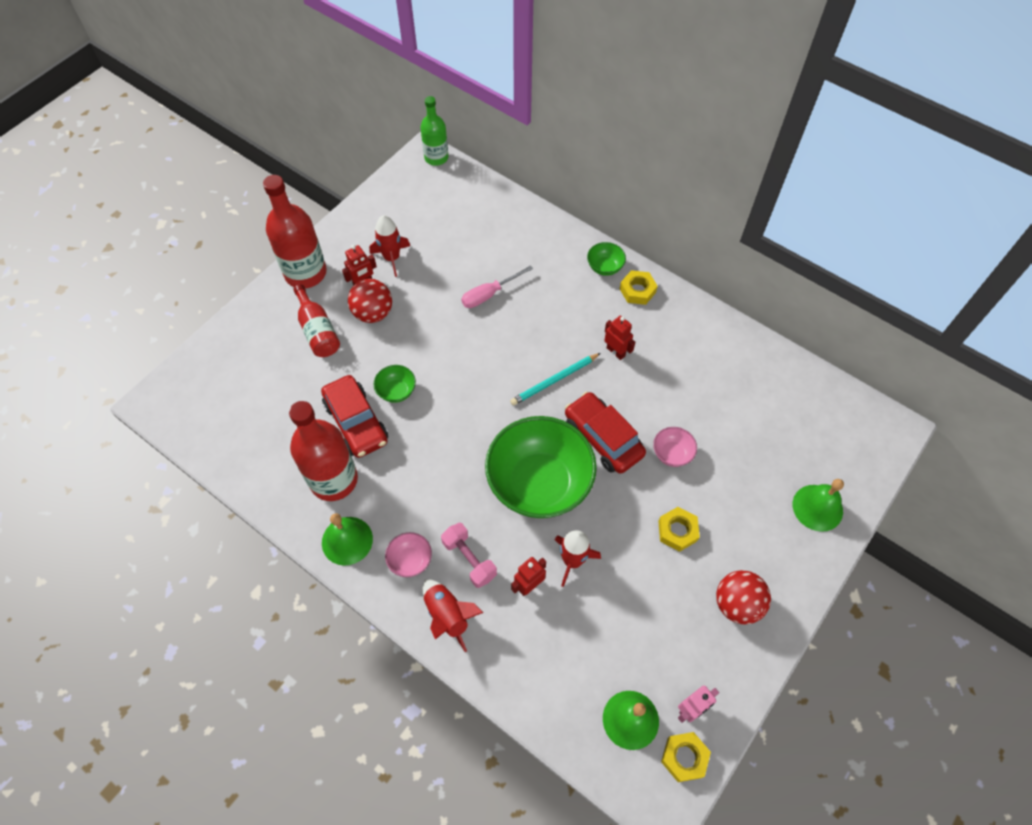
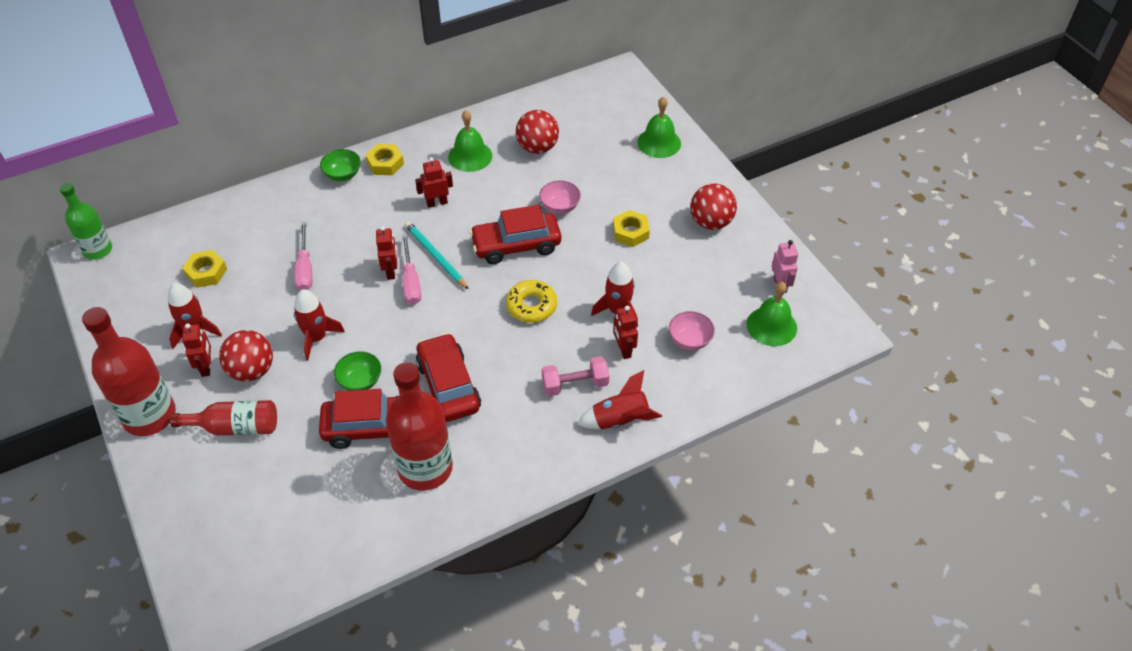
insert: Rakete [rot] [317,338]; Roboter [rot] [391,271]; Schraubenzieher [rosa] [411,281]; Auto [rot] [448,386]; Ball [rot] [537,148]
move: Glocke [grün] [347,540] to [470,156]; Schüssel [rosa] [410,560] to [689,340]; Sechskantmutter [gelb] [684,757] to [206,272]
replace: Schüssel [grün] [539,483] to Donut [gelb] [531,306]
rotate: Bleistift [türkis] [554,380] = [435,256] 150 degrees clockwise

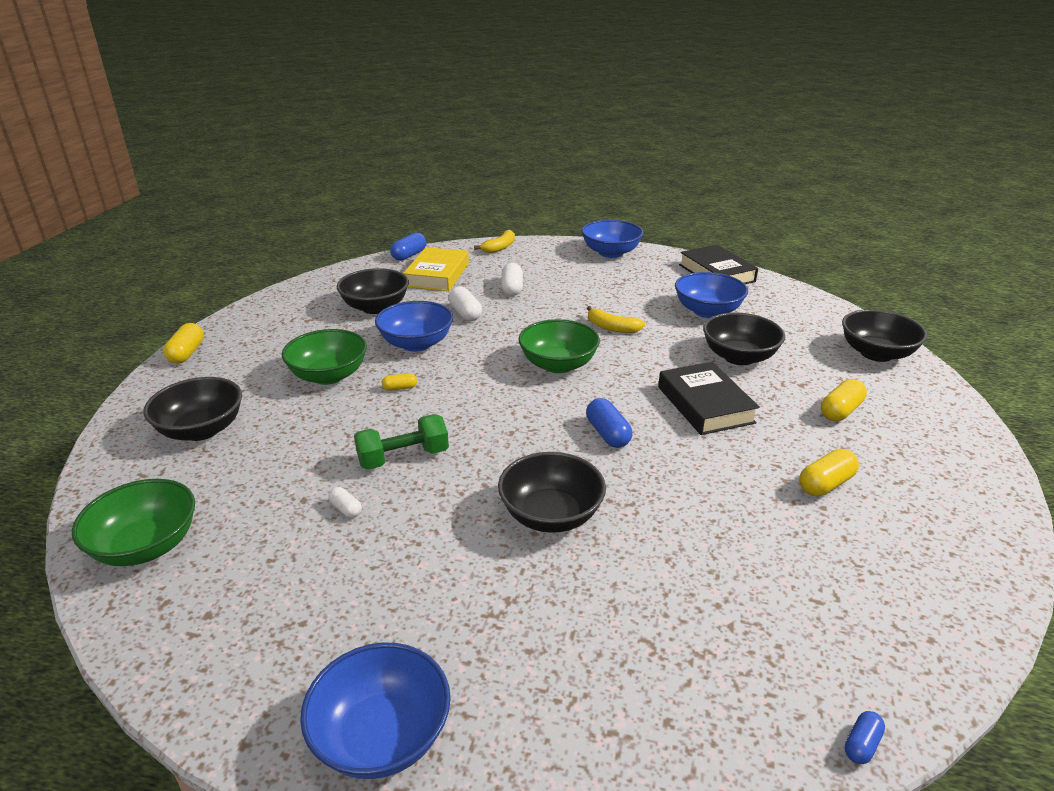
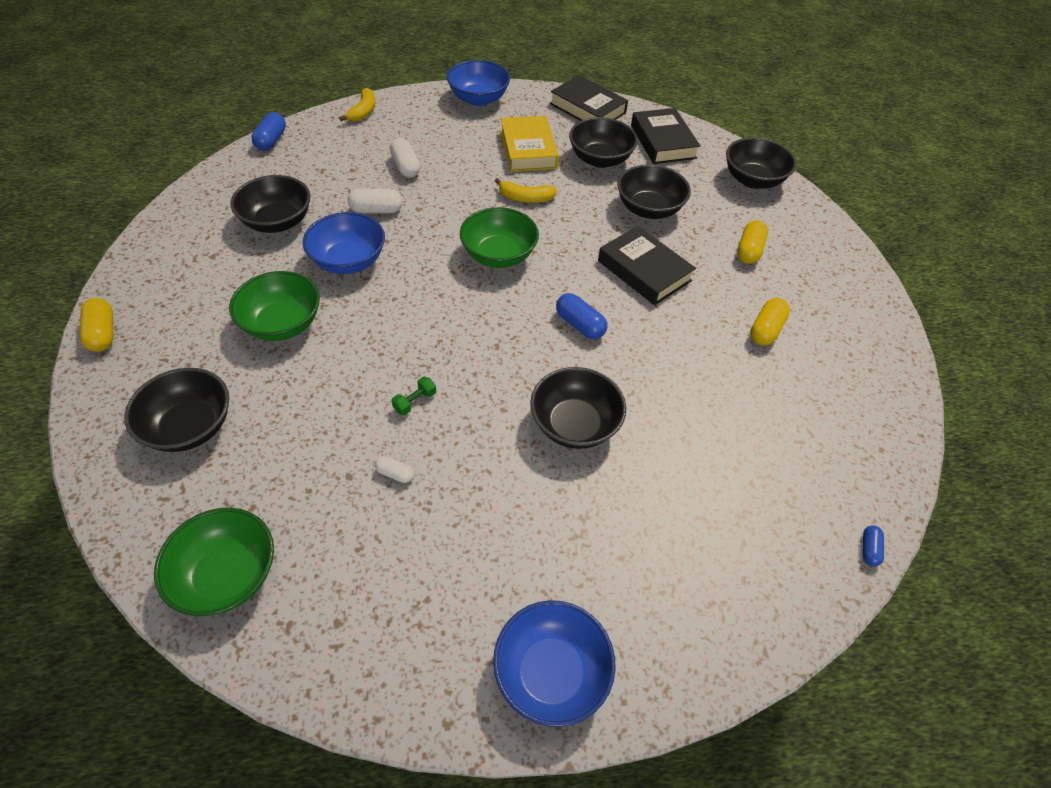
delete: Kapsel [gelb] [400,388]
insert: Buch [schwarz] [663,142]
move: Buch [gelb] [437,275] to [528,149]
recolor: Schüssel [blau] [707,311] to Schüssel [schwarz] [600,159]
rotate: Kapsel [weiß] [465,313] = [376,210] 45 degrees counterclockwise
resize: Hantel [grün] [403,457] = [415,401] x0.53

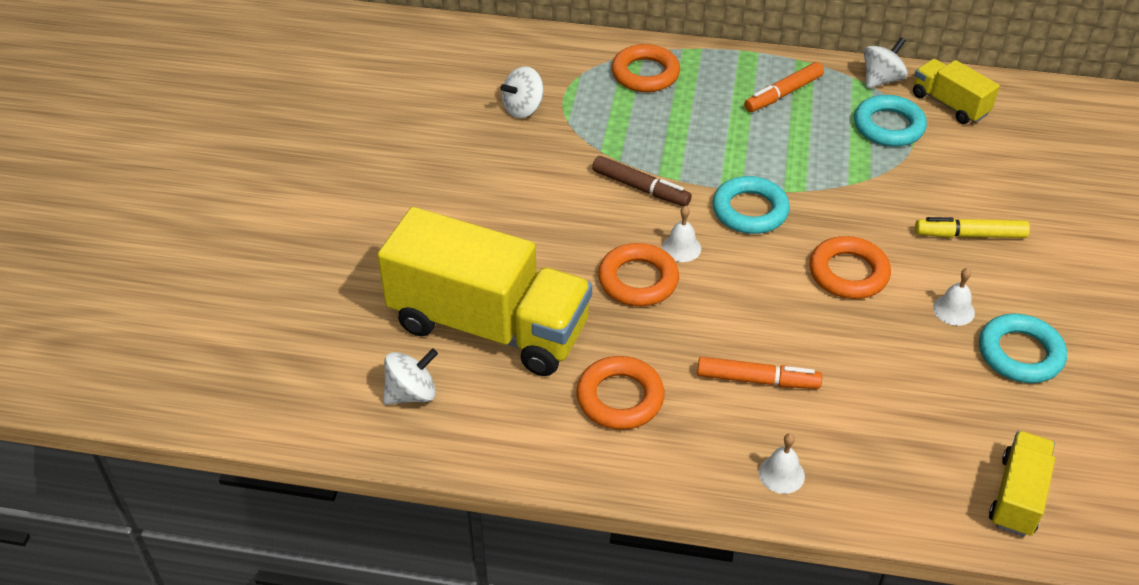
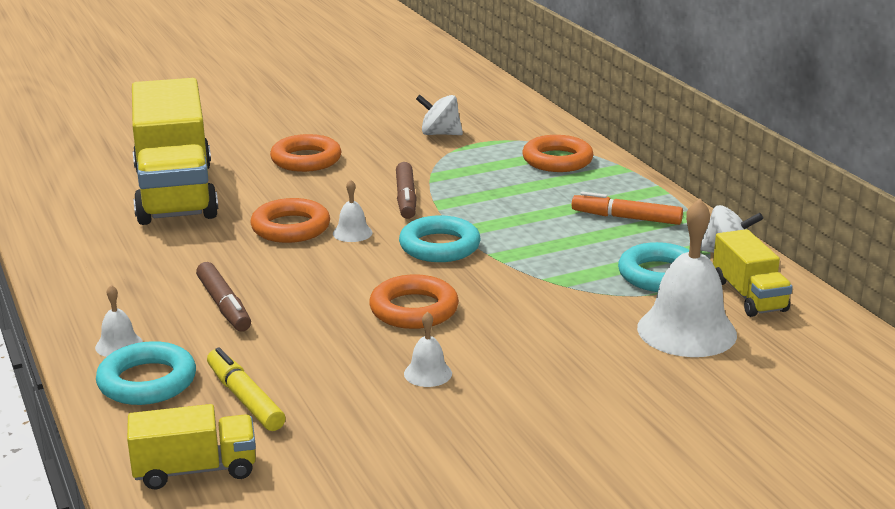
delete: Kreisel [weiß] [411,393]
insert: Glocke [weiß] [686,331]
move: Ring [orange] [620,398] to [306,160]; Filzstift [gelb] [969,235] to [245,398]; Ring [türkis] [1020,354] to [147,381]
recolor: Filzstift [orange] [757,380] to Filzstift [braun] [224,305]
rotate: Lastwagen [gelb] [949,104] = [748,296] 150 degrees clockwise

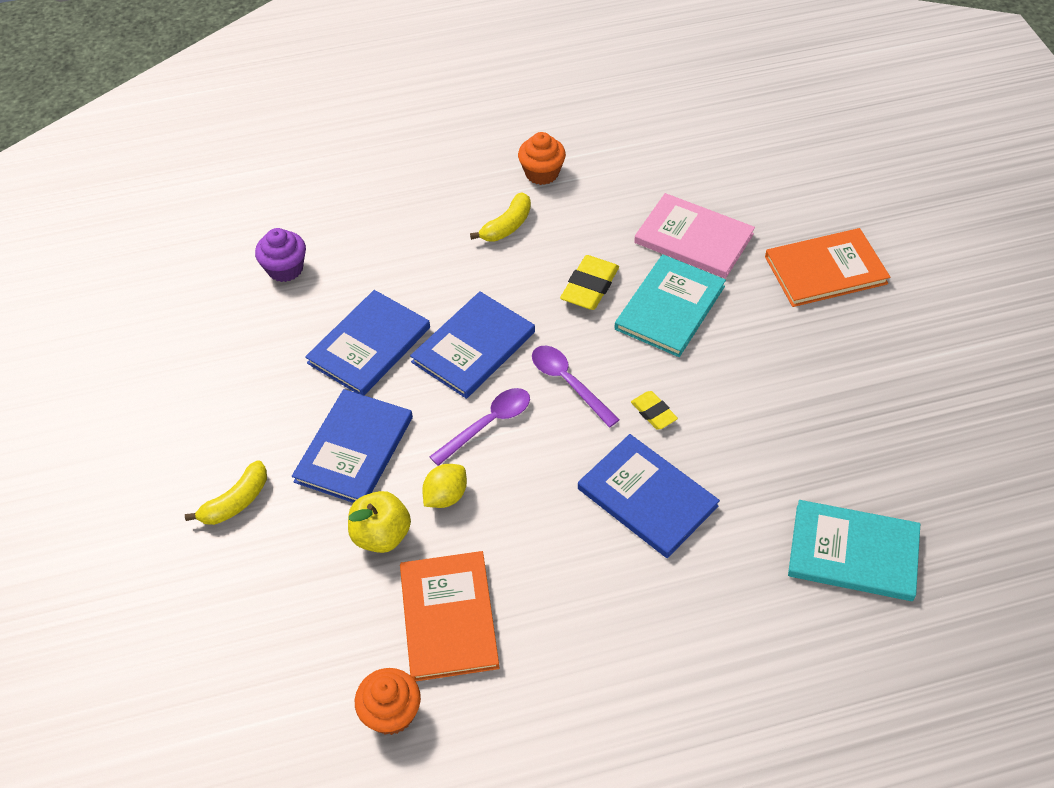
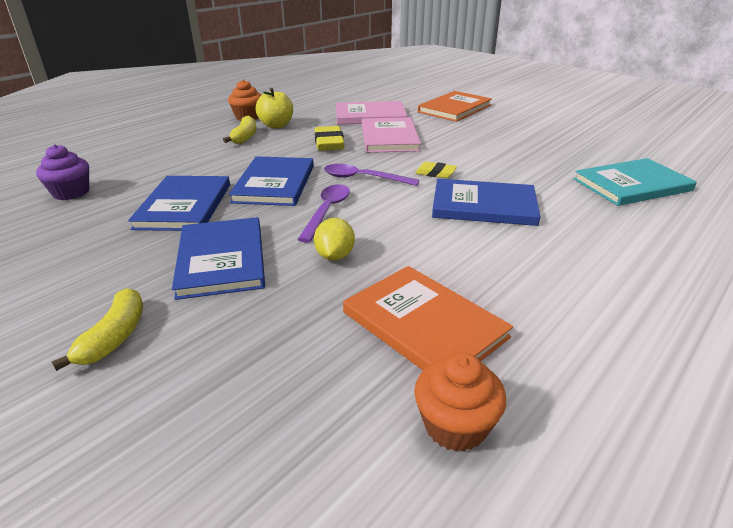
move: Apfel [gelb] [381,535] to [276,125]
recolor: Buch [türkis] [669,307] to Buch [rosa] [389,138]

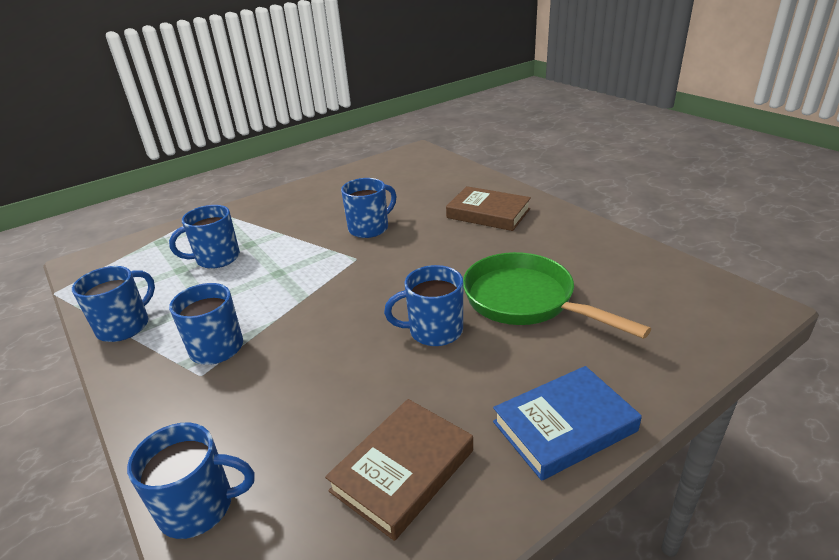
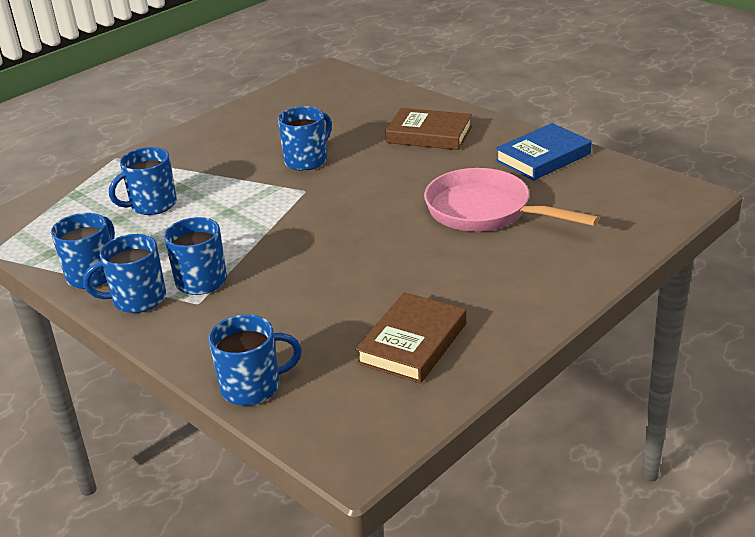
move: Tasse [blau] [434,331] to [138,299]; Buch [blau] [564,426] to [543,157]
recolor: Pfanne [grün] [525,301] to Pfanne [rosa] [485,212]

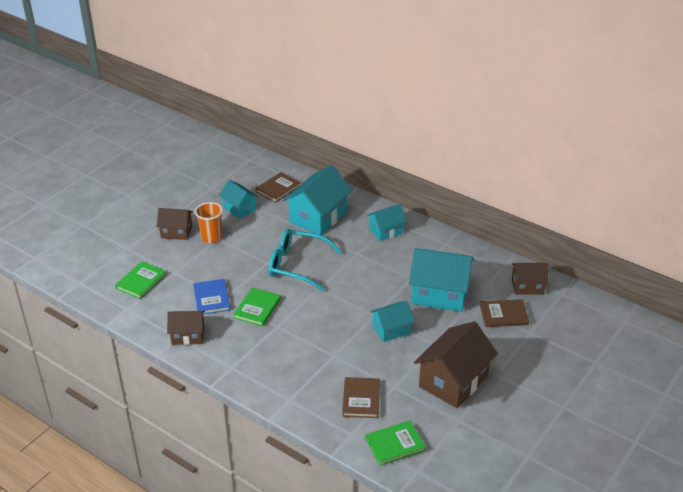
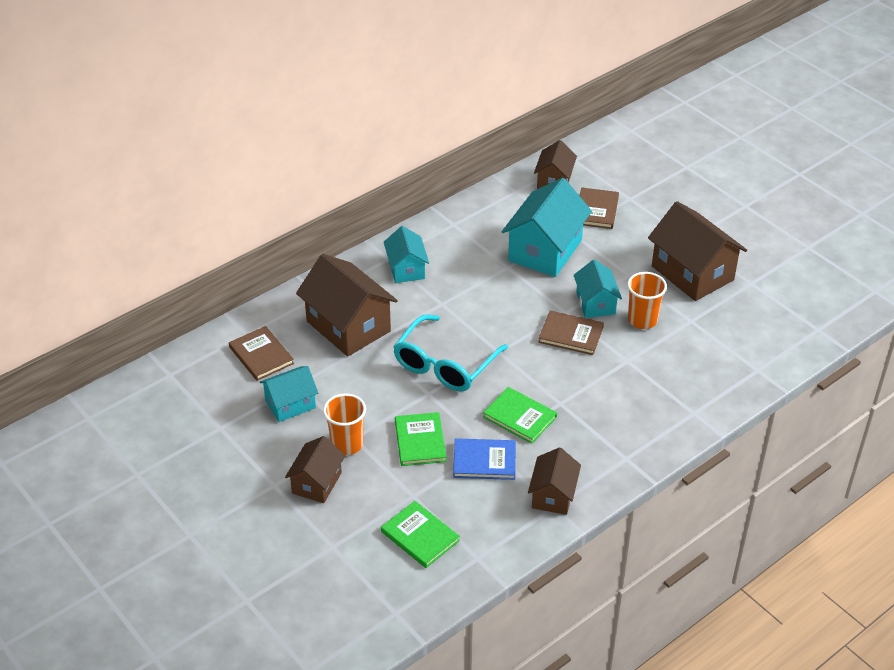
insert: Becher [orange] [642,320]
move: Buch [braun] [361,399] to [571,335]; Buch [grün] [395,444] to [420,441]
recolor: Haus [türkis] [318,217] to Haus [braun] [348,326]

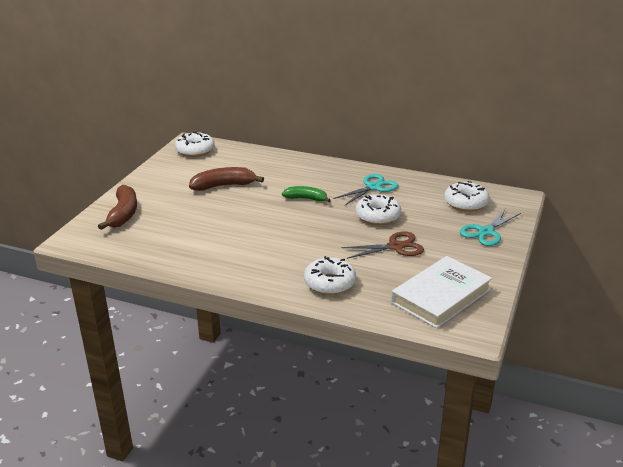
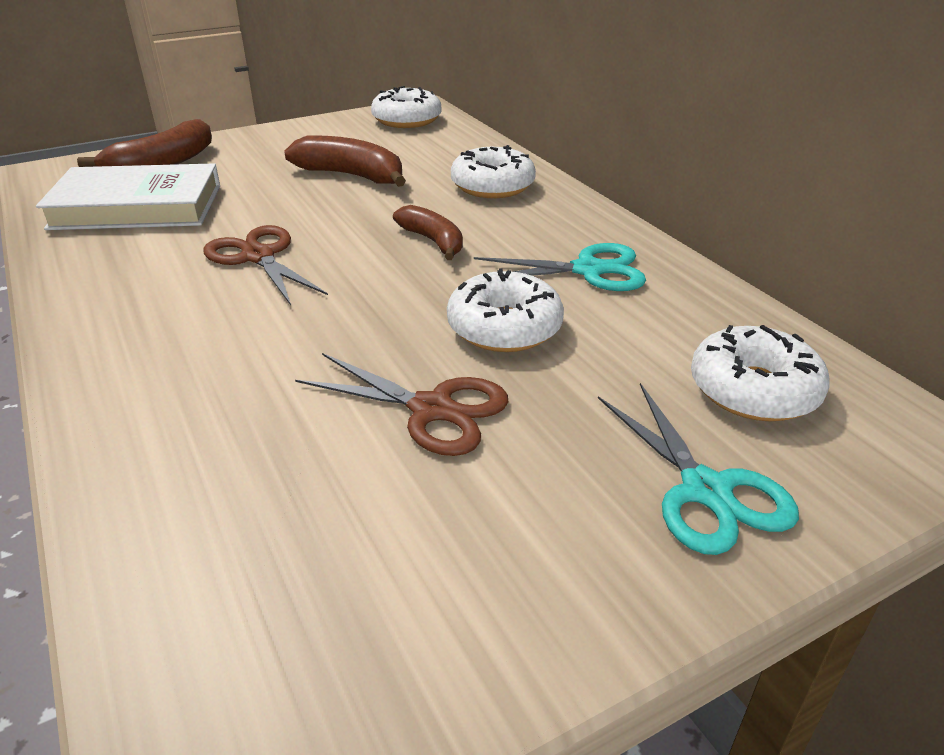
insert: Schere [braun] [258,256]
move: Donut [weiß] [329,283] to [492,186]; Buch [weiß] [441,296] to [137,207]
recolor: Banane [grün] [306,199] to Banane [braun] [433,241]
rotate: Schere [türkis] [486,232] = [706,490] 105 degrees counterclockwise

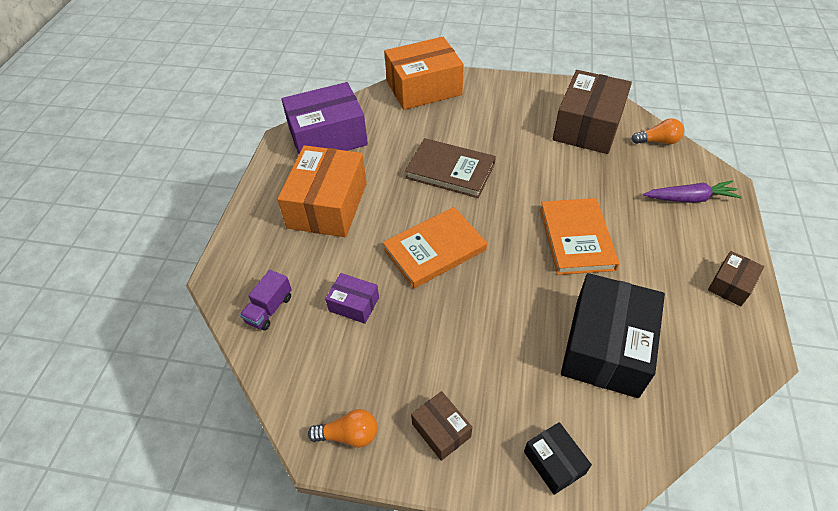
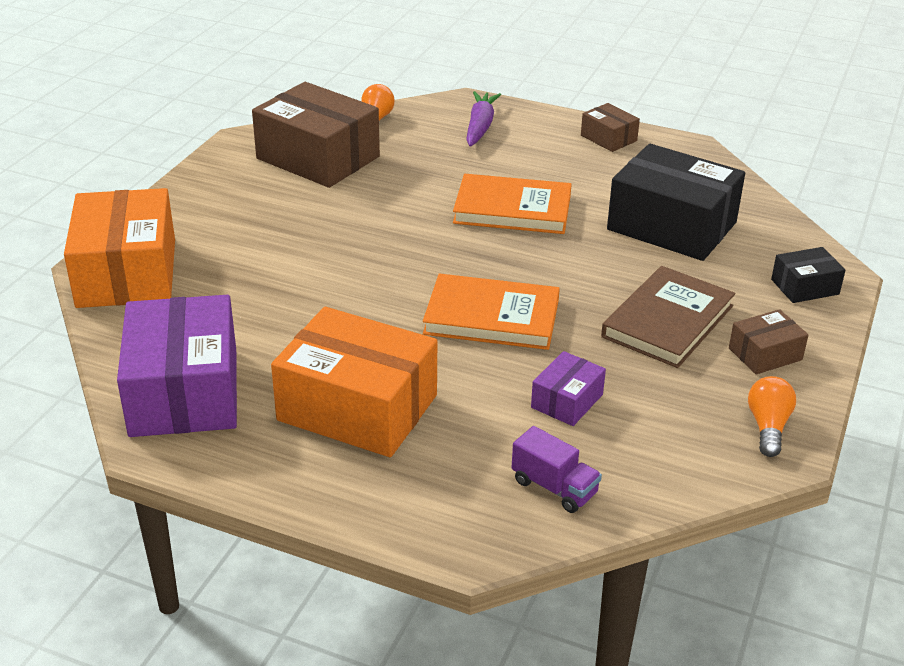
move: Buch [braun] [450,170] to [667,321]
rotate: Buch [orange] [434,250] = [491,317] 60 degrees counterclockwise

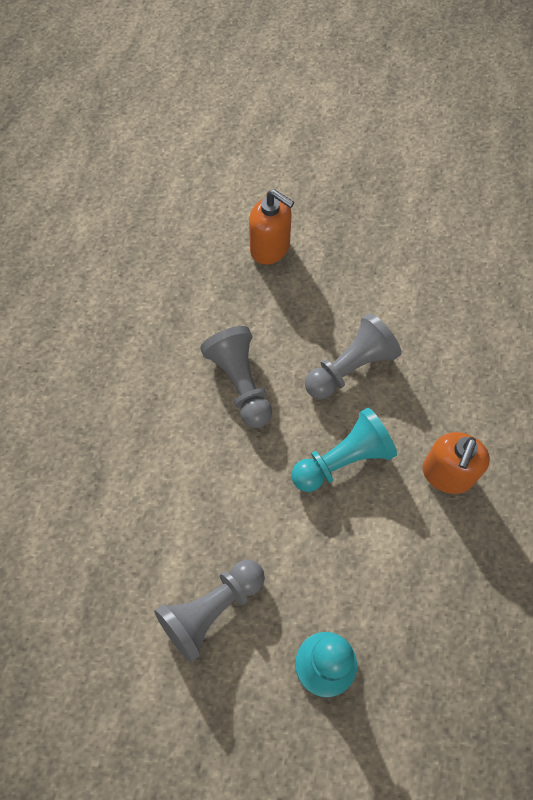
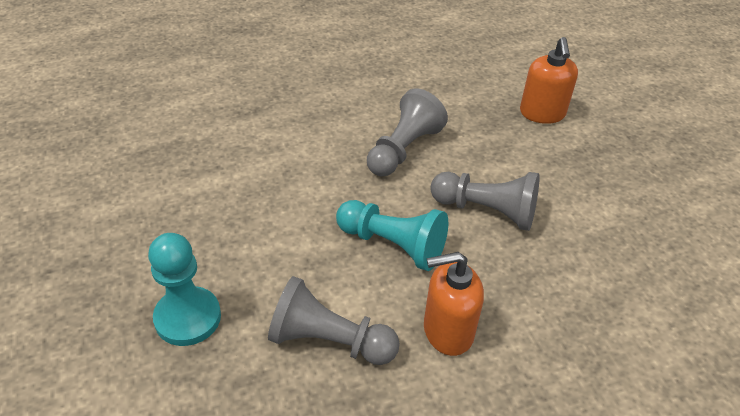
move: Bauer [grau] [211,610] to [329,341]

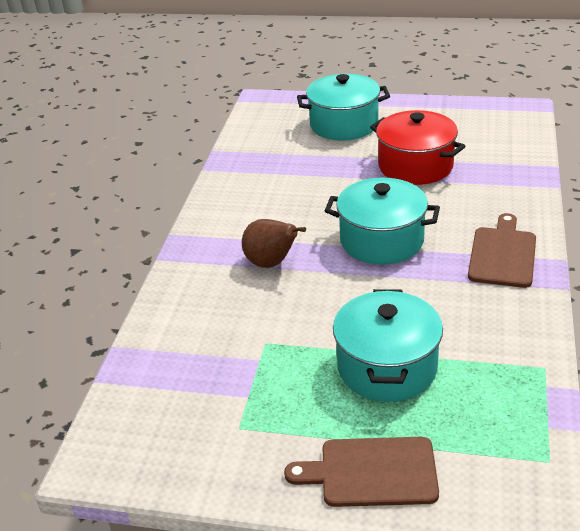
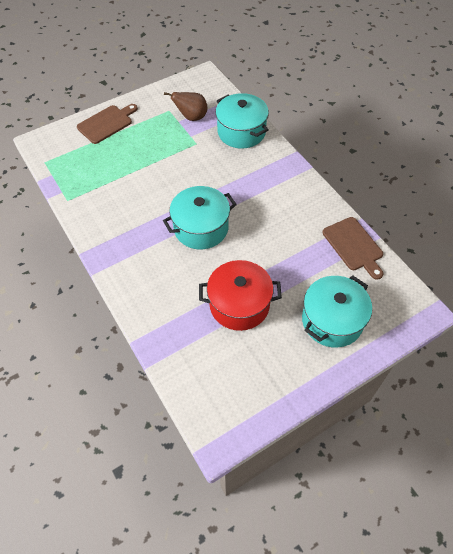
move: Birne [braun] [271,263] to [191,117]; Kochtopf [türkis] [387,367] to [241,132]; Schneidebrett [braun] [502,254] to [354,246]

